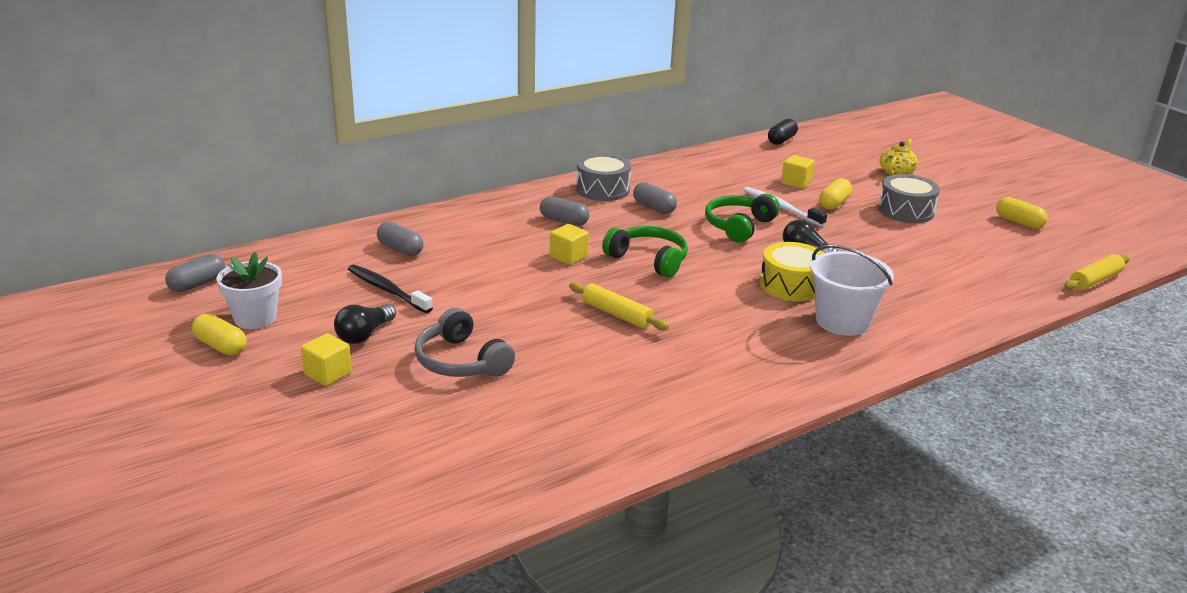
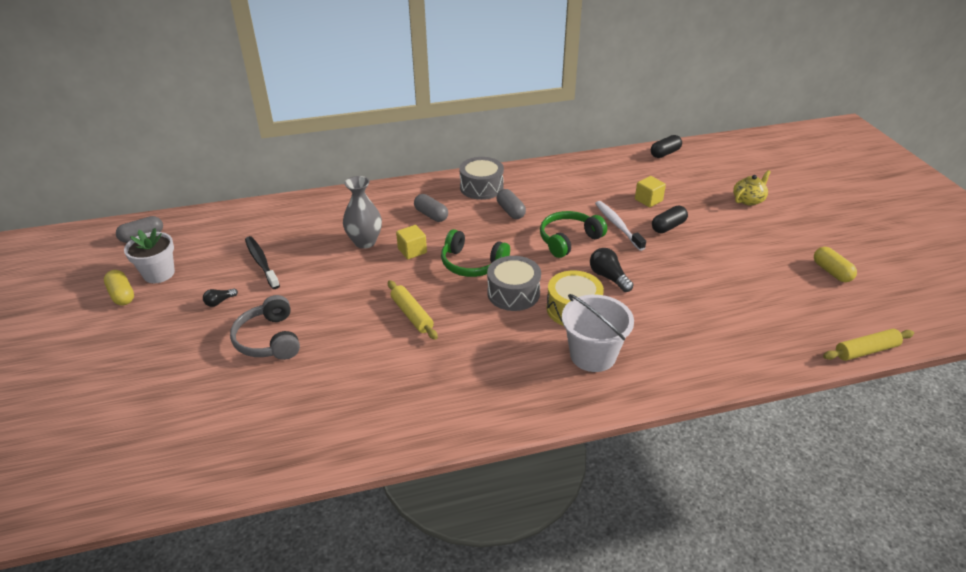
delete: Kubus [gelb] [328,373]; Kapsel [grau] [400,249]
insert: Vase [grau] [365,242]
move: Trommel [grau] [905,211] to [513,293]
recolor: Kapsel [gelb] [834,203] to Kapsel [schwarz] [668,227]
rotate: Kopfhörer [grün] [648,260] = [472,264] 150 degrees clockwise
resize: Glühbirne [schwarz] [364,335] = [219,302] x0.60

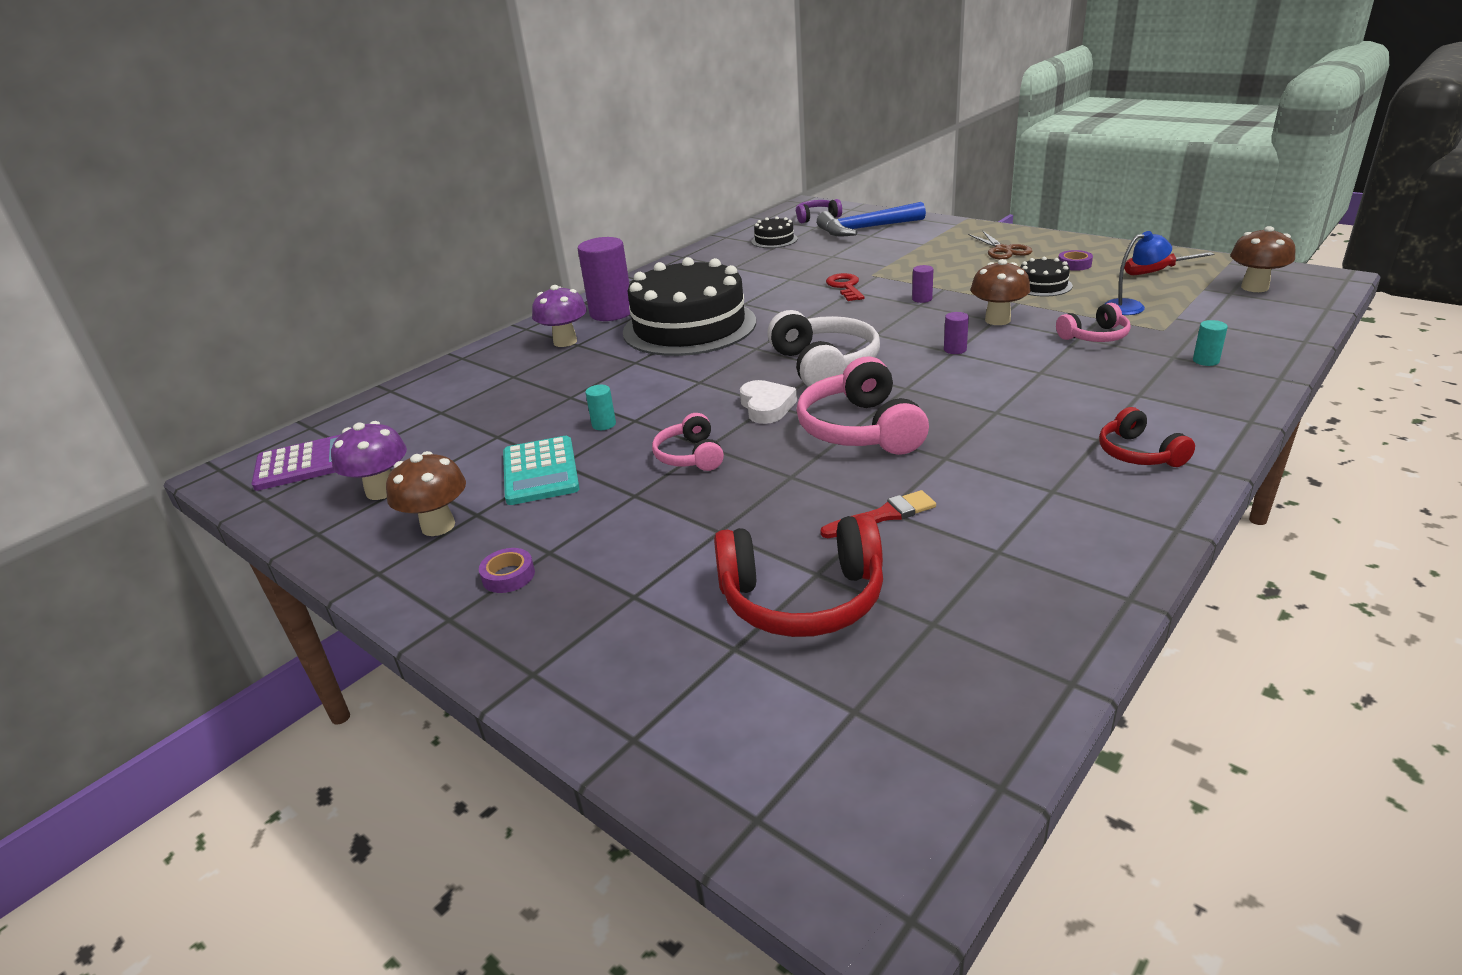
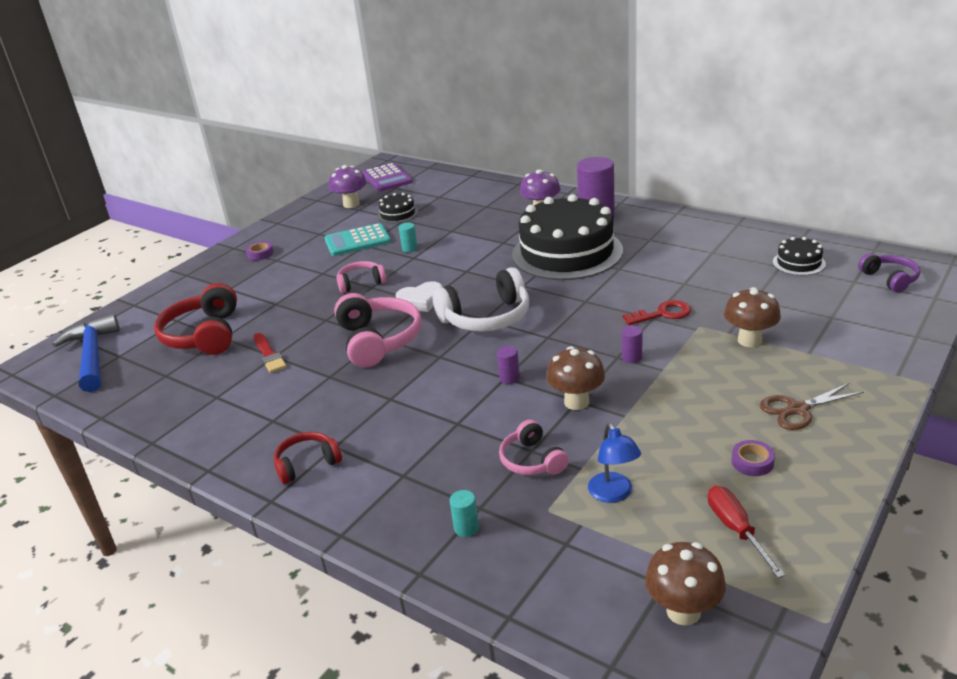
move: Pilz [braun] [438,526] to [749,340]; Hammer [blau] [865,229] to [93,355]; Kuchen [schwarz] [1042,285] to [397,214]
rotate: Kopfhörer [rosa] [860,429] = [378,340] 90 degrees clockwise

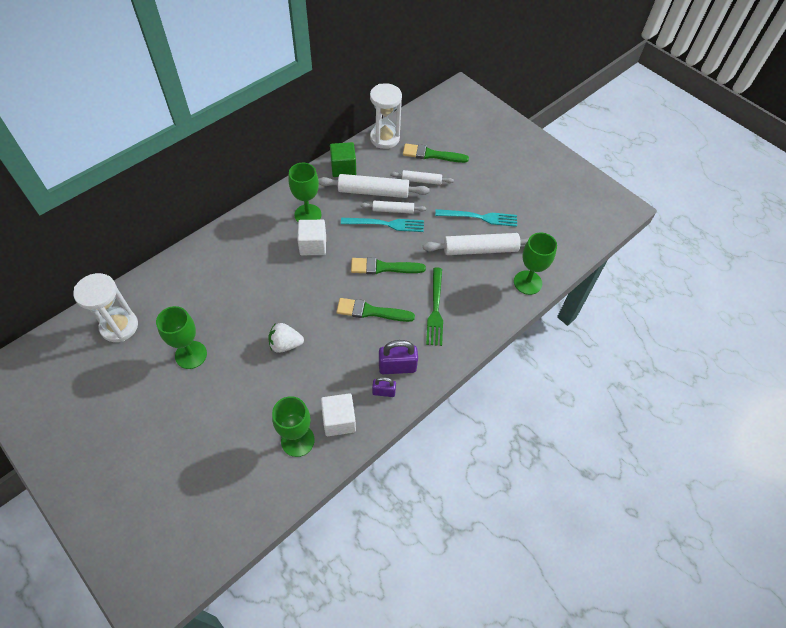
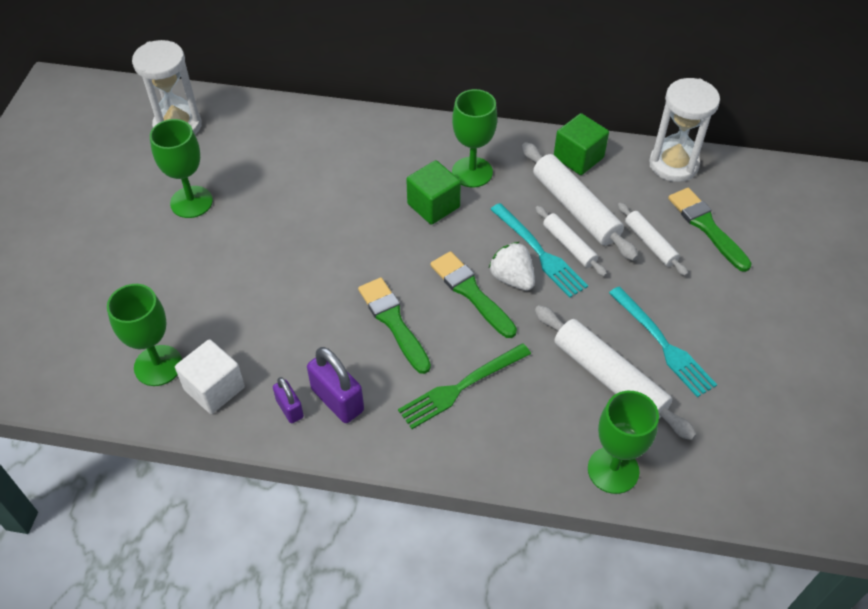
move: Erdbeere [weiß] [285,344] to [512,278]
recolor: Kubus [weiß] [313,245] to Kubus [grün] [433,205]

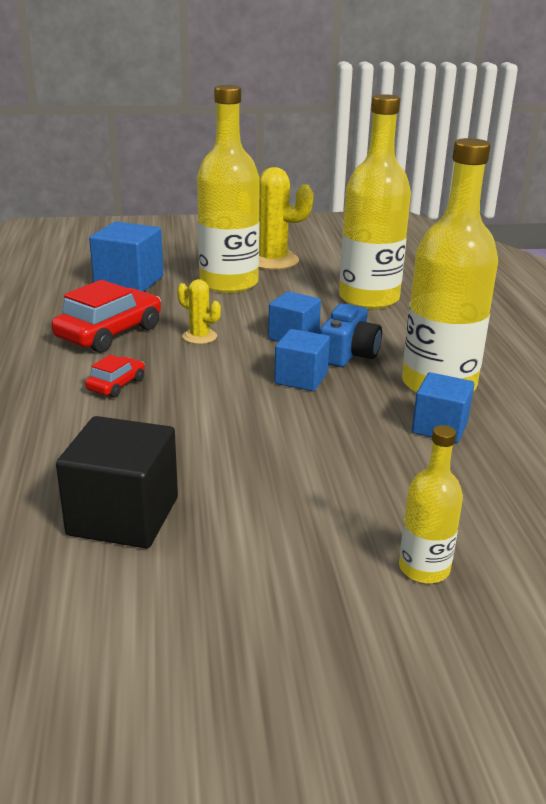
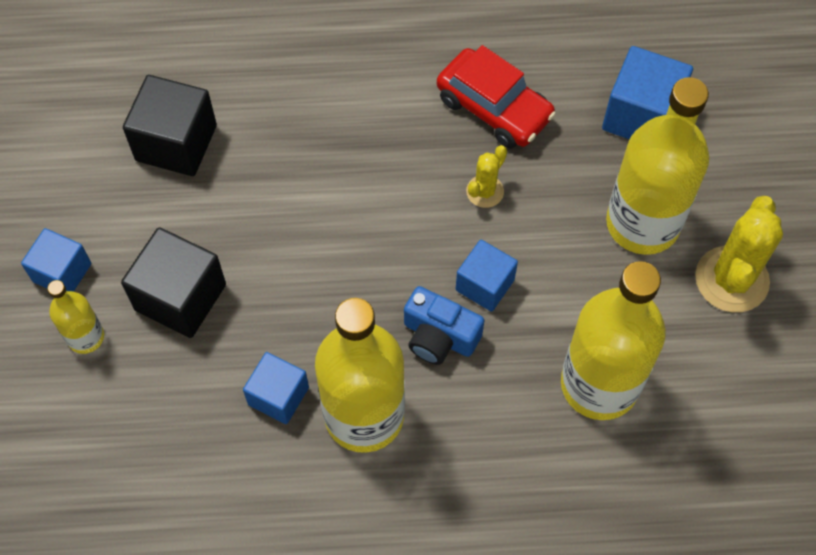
delete: Auto [rot] [116,385]
insert: Kubus [schwarz] [180,297]
move: Kubus [blau] [301,378] to [62,272]

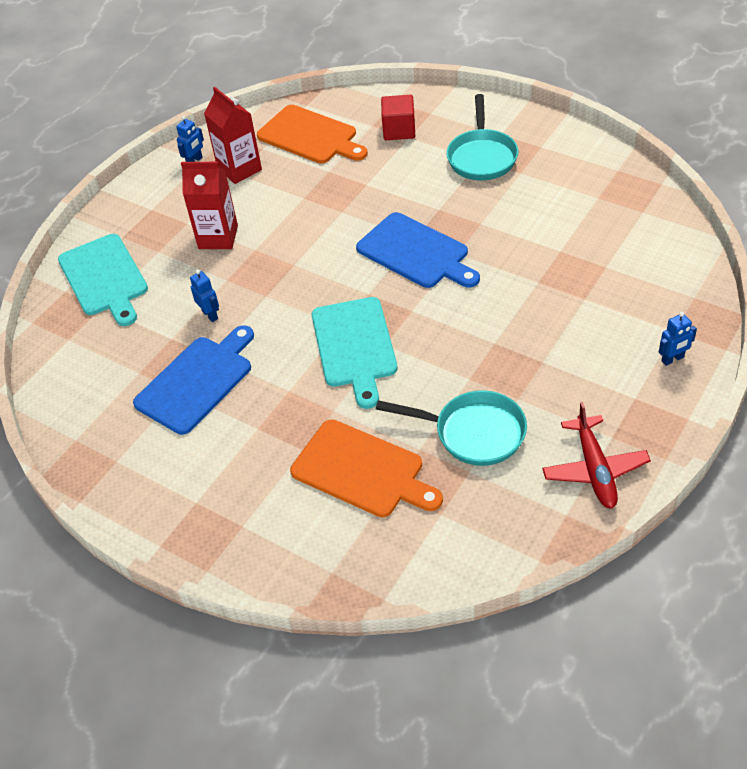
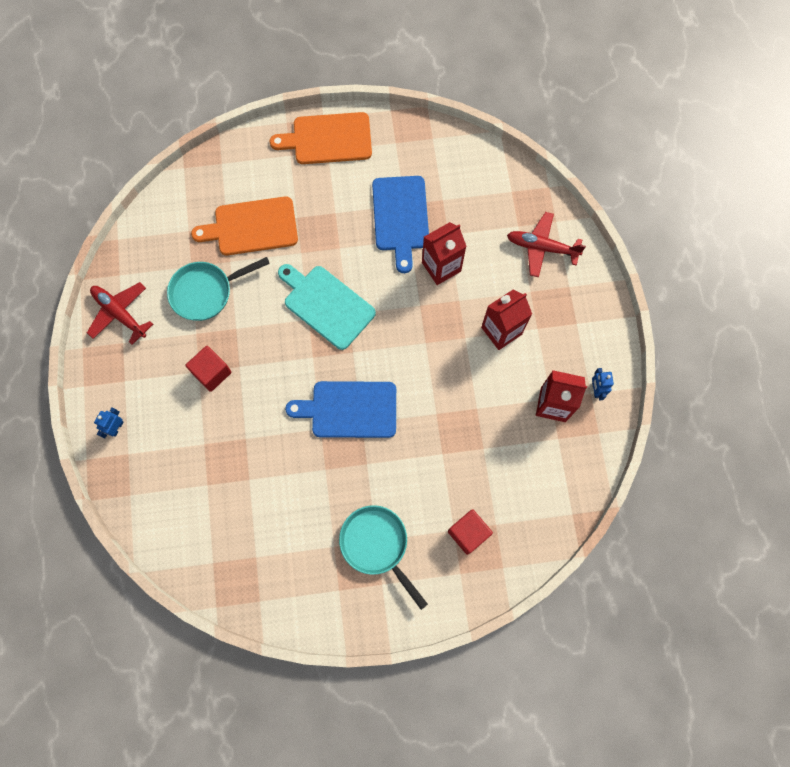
insert: Kubus [rot] [212,372]
move: Schneidebrett [orange] [310,136] to [328,139]
replace: Schneidebrett [türkis] [104,278] to Flugzeug [rot] [541,247]; Roboter [blau] [210,315] to Getränkekarton [rot] [441,267]

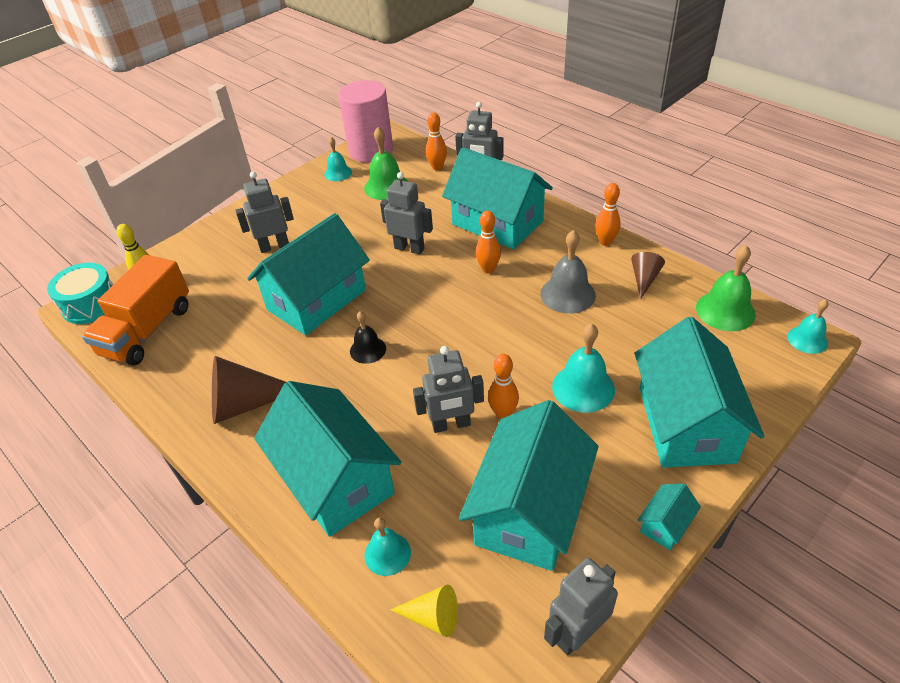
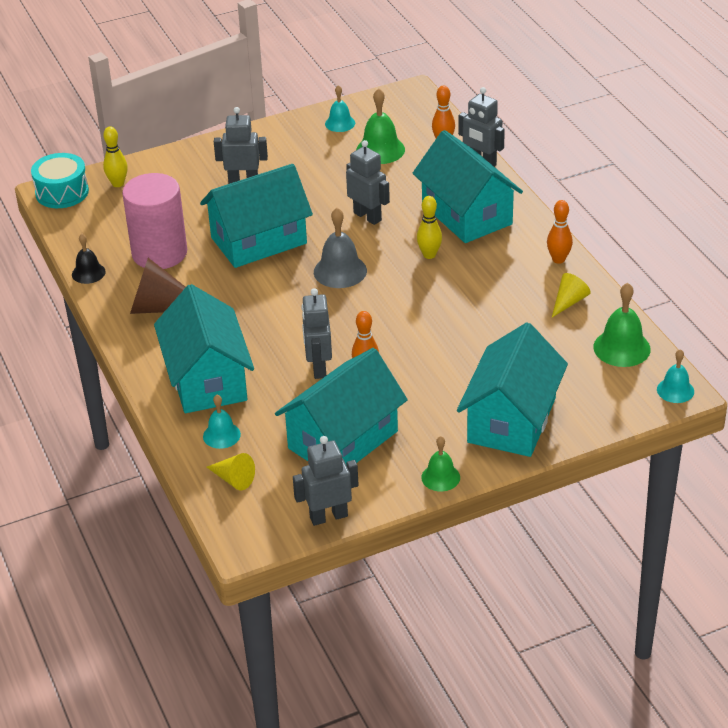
delete: Lastwagen [orange] [147,330]; Glocke [türkis] [583,388]
move: Vollzylinder [rosa] [371,151] to [159,253]; Glocke [schwarz] [368,350] to [88,273]; Glocke [grau] [568,294] to [340,271]
replace: Haus [türkis] [665,524] to Glocke [grün] [440,477]
recolor: Bowlingkegel [orange] [488,269] to Bowlingkegel [gelb] [429,255]; Kegel [braun] [644,279] to Kegel [gelb] [569,302]
rotate: Roboter [grau] [451,425] = [318,367] 75 degrees clockwise

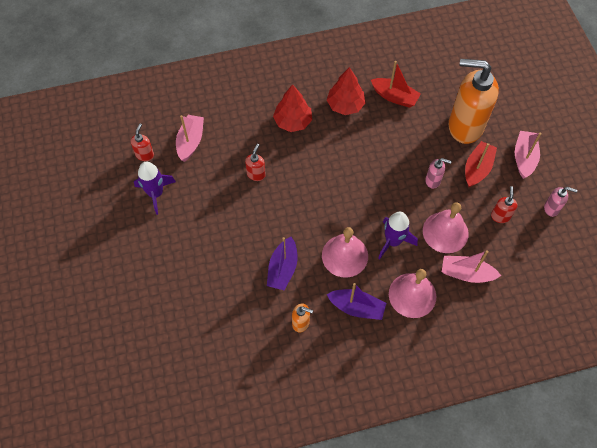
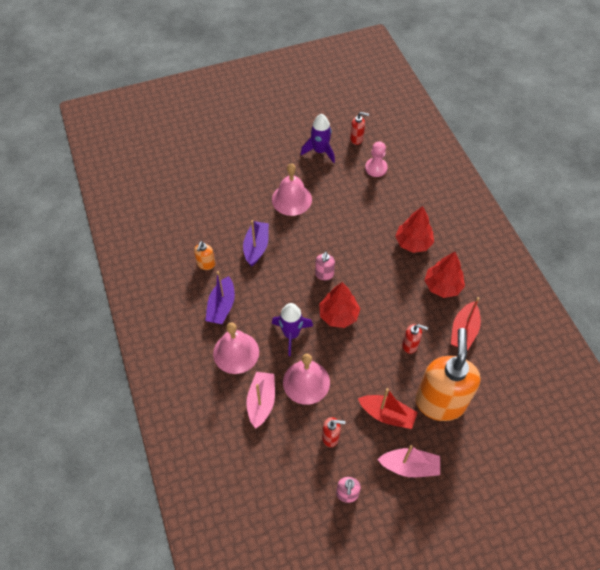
insert: Baum [rot] [338,315]
move: Seifenspender [rot] [256,174] to [410,345]; Glocke [rosa] [345,255] to [291,199]; Seifenspender [rosa] [433,181] to [324,274]
replace: Boot [rosa] [190,141] to Bauer [rosa] [376,168]
rotate: Boot [lila] [283,269] = [256,247] 90 degrees clockwise

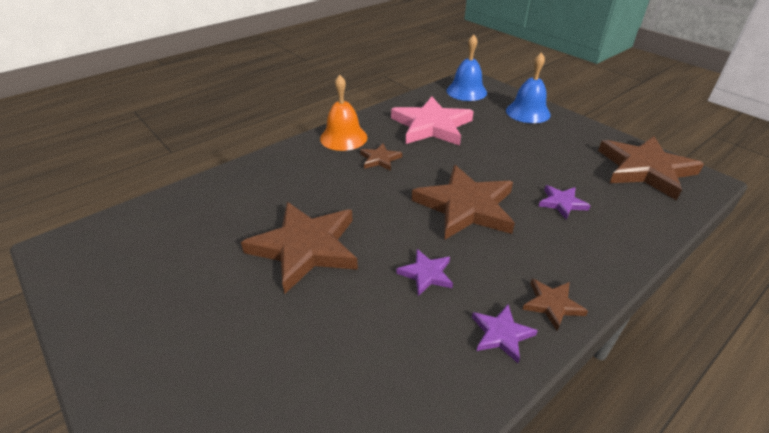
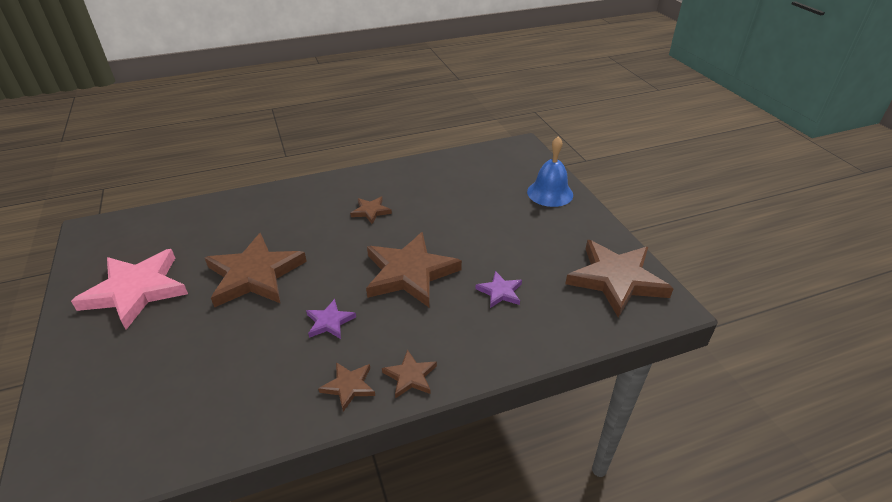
delete: Glocke [orange] [343,137]; Glocke [blau] [466,91]
move: Stern [rosa] [431,126] to [136,290]
recolor: Stern [lila] [501,334] to Stern [braun] [349,386]

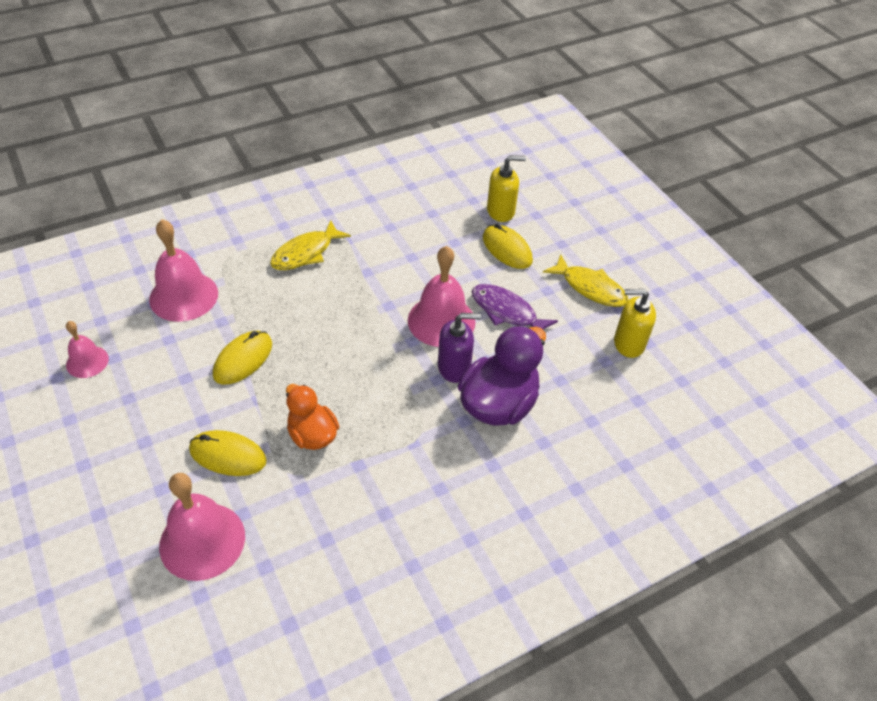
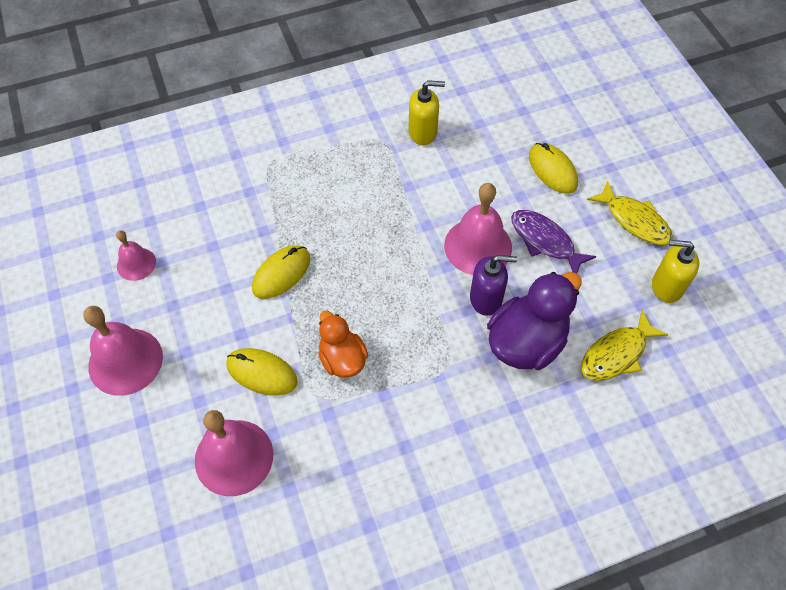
move: Glocke [rosa] [183,296] to [125,361]; Fisch [gelb] [306,253] to [616,354]; Seifenspender [gelb] [501,211] to [423,132]

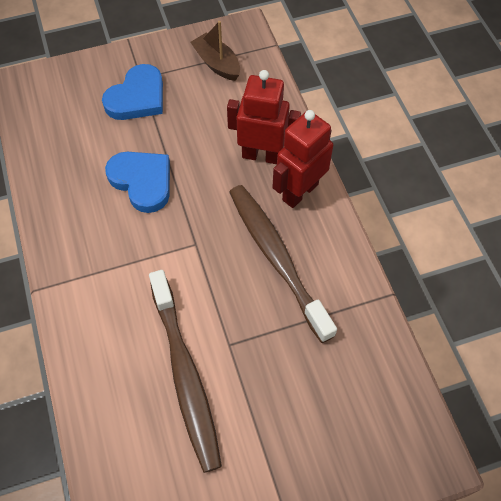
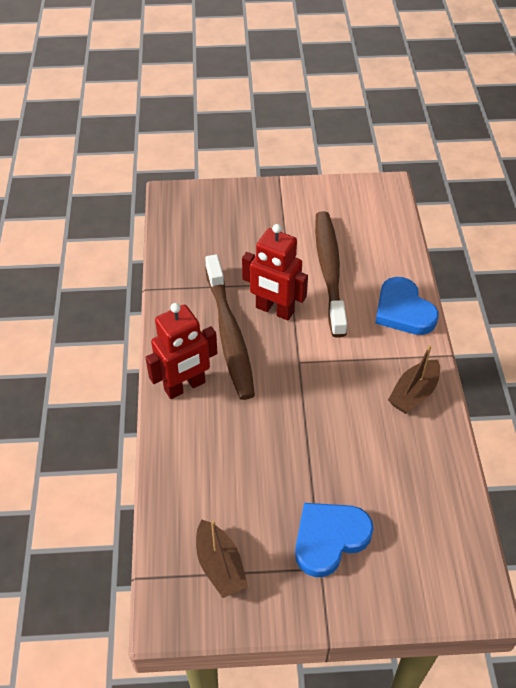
insert: Boot [braun] [414,393]
move: Herz [blau] [142,181] to [403,310]; Roboter [rot] [262,155] to [274,310]

